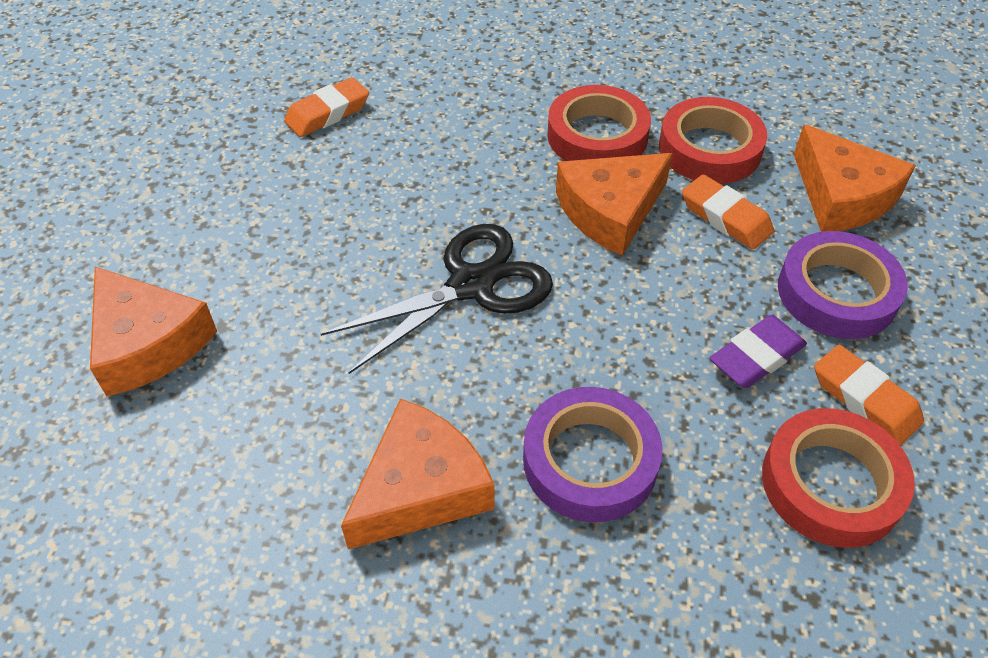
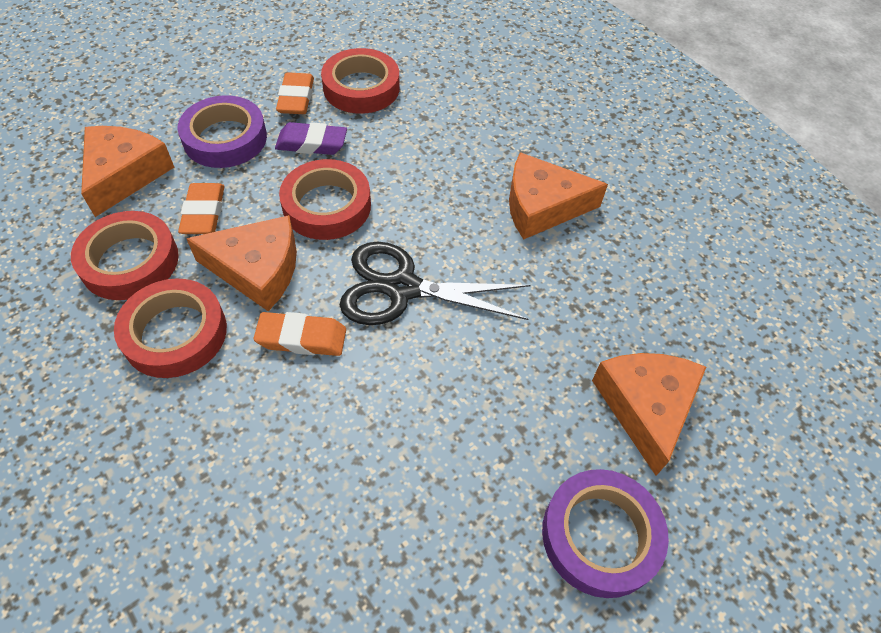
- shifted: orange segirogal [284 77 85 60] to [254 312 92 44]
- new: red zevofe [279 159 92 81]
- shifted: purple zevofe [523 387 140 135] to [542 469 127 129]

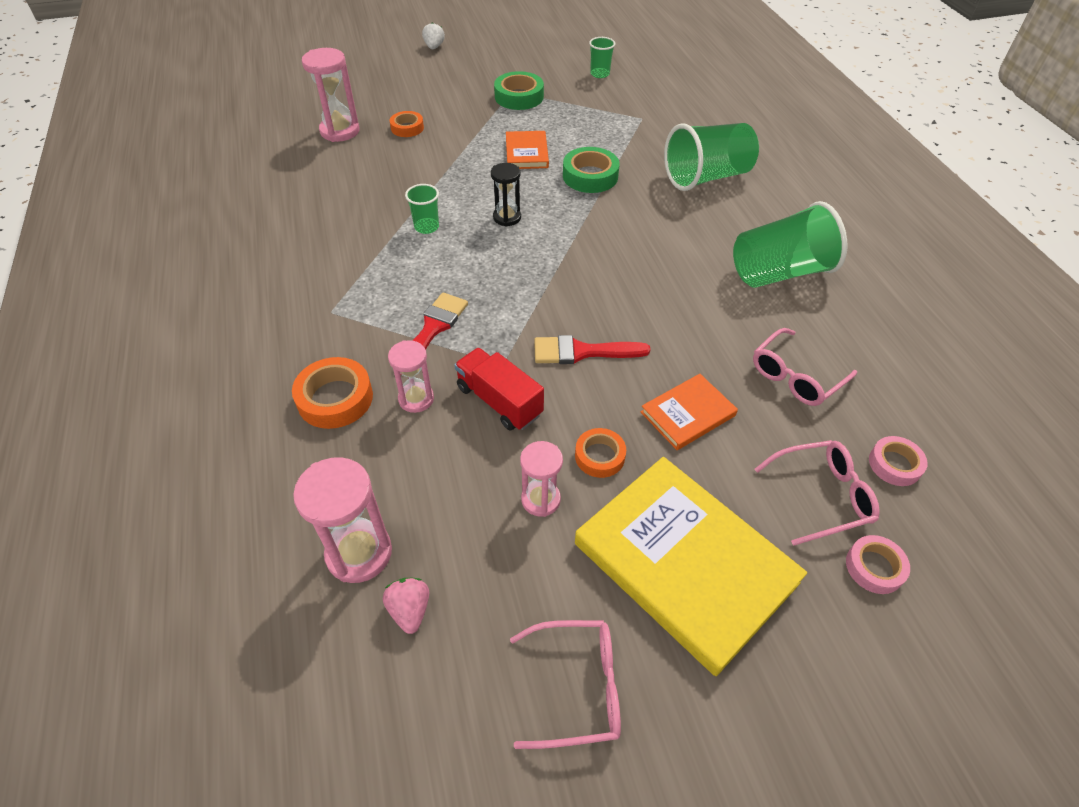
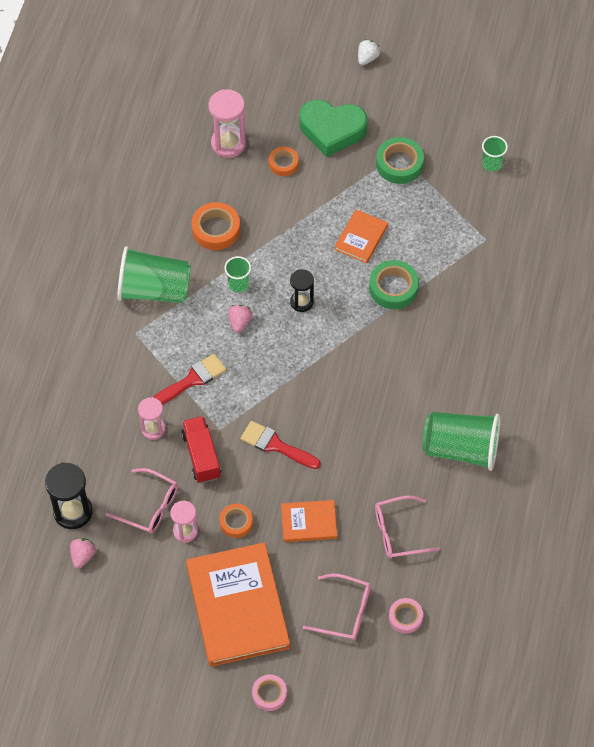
- repainted: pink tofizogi [293 457 99 126] to black tofizogi [45 462 47 67]
- shifted: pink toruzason [510 620 111 129] to [106 468 72 66]
- shifted: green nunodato [664 123 95 68] to [117 246 74 57]
- repainted: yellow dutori [575 457 232 219] to orange dutori [186 542 104 125]
- shifted: orange zevofe [292 357 81 72] to [191 202 49 48]
- new: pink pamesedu [228 305 25 28]
- shifted: pink zevofe [846 535 64 59] to [252 674 35 37]
- new: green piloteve [299 100 68 57]

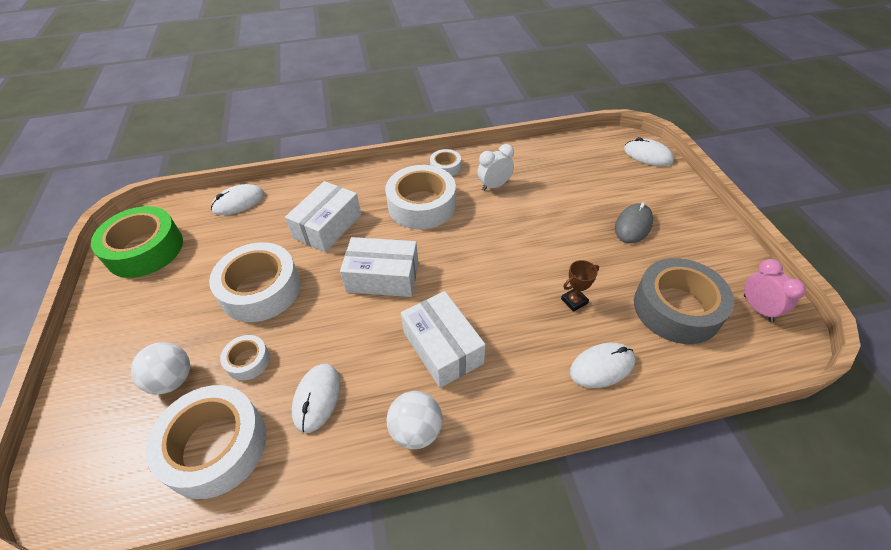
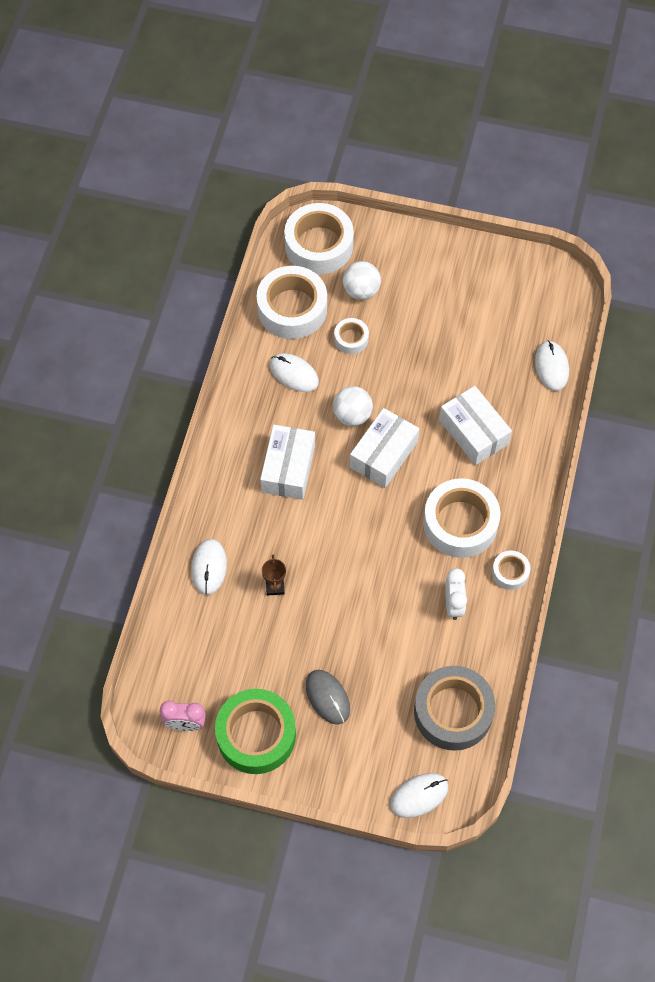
- shifted: green zevofe [91 206 92 72] to [215 689 81 85]
- rotated: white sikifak [401 291 85 97] = [260 425 55 75] 75 degrees counterclockwise
- shifted: white zevofe [209 242 92 80] to [284 203 70 71]
- shifted: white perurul [386 391 57 58] to [333 386 40 40]
- shifted: grey zevofe [634 258 100 86] to [414 666 81 85]

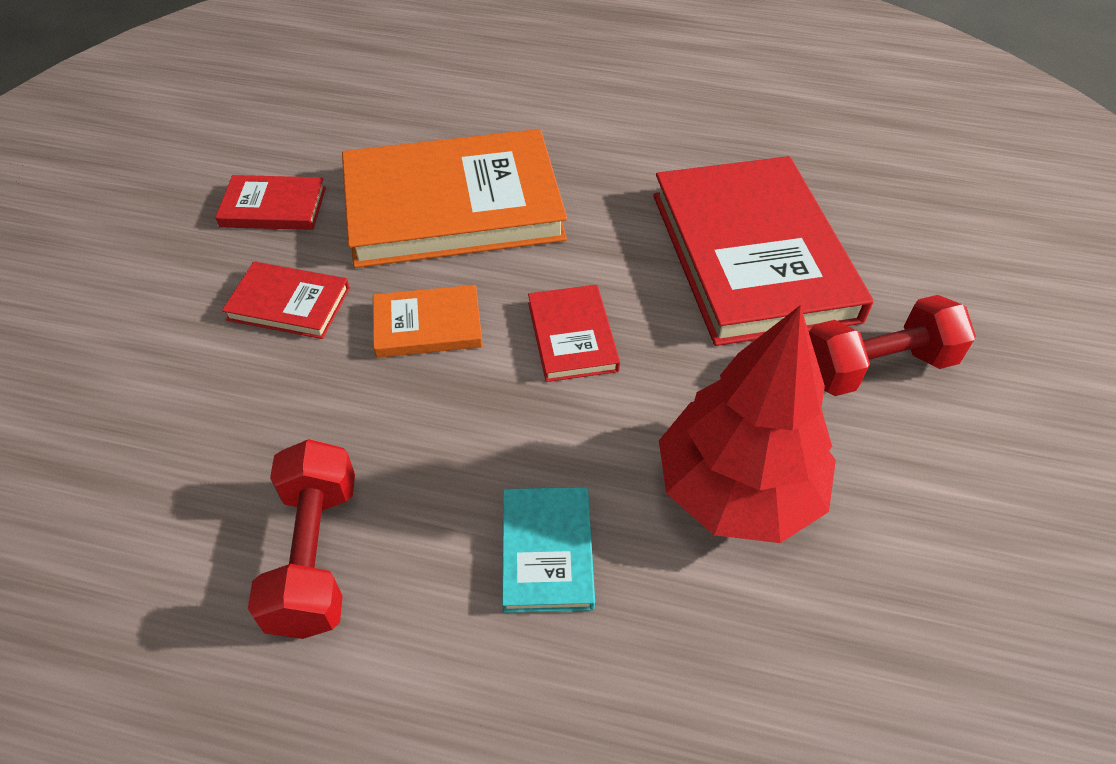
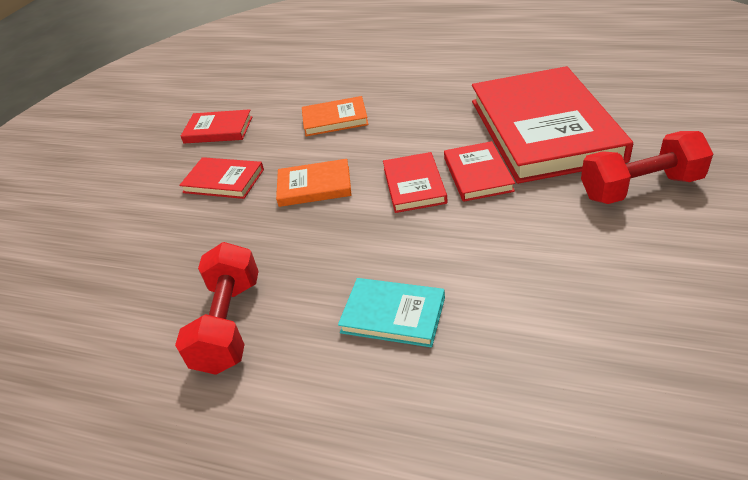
- scaled: orange dutori [342 129 225 139] = [302 96 67 40] x0.45
- rotated: turquoise dutori [502 487 93 126] = [338 278 107 69] 75 degrees counterclockwise
- new: red dutori [444 141 71 61]
- gone: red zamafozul [659 305 177 238]

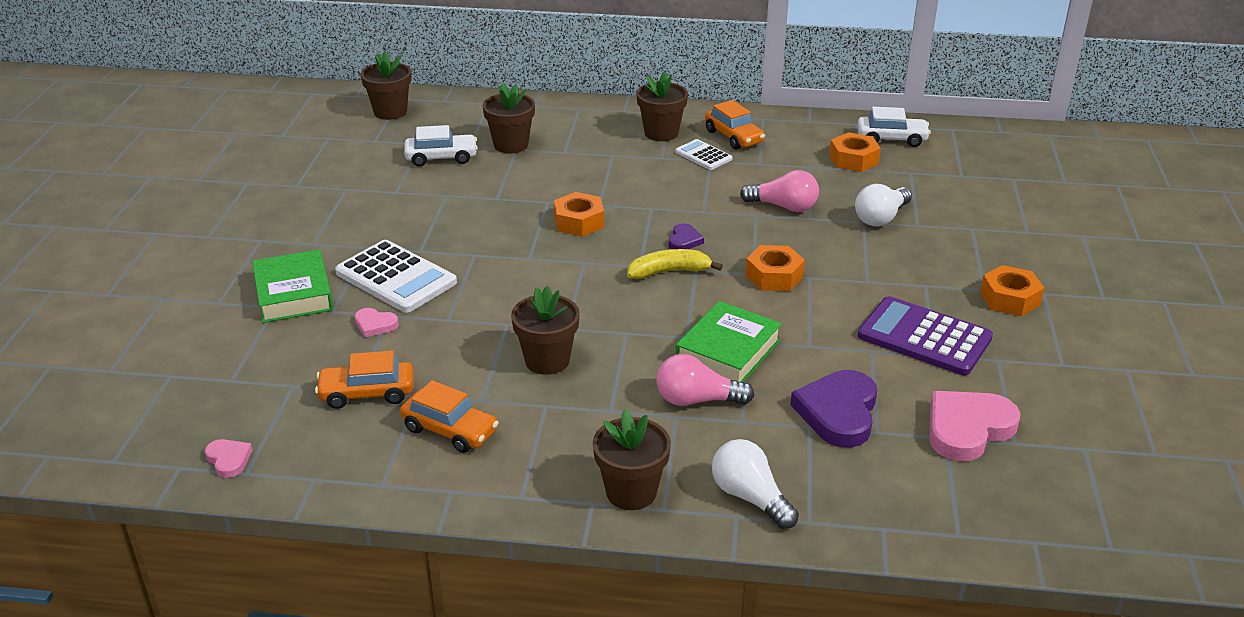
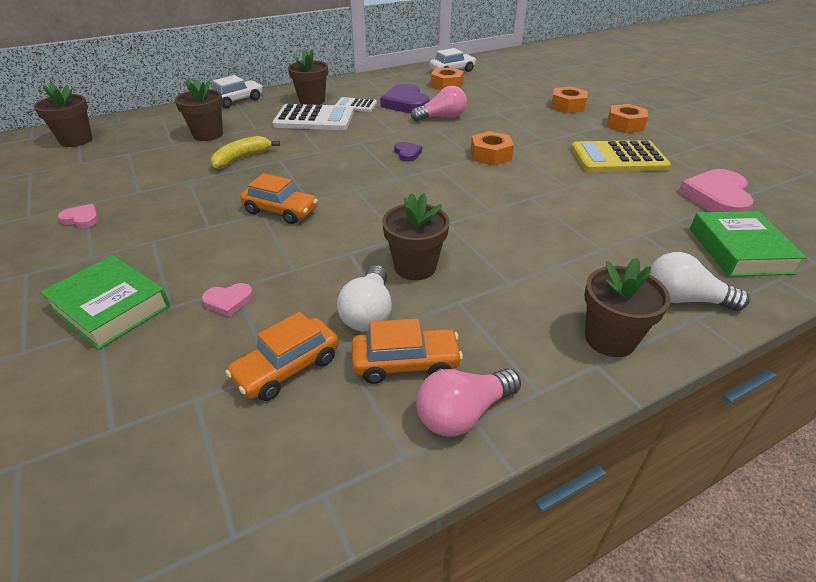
- shifted: pink piloteve [205 439 48 39] to [58 204 41 24]
- shifted: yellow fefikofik [627 249 96 30] to [211 136 69 33]
- shifted: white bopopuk [404 125 74 42] to [213 75 50 33]
- shifted: orange bopopuk [705 100 60 50] to [240 173 78 51]
- shifted: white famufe [335 240 122 73] to [272 104 82 26]
- shifted: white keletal [855 184 57 42] to [337 265 55 67]
- shifted: purple piloteve [790 370 87 78] to [380 84 49 29]
- shifted: pink keletal [656 354 98 52] to [416 368 105 69]
- shifted: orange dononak [554 192 50 45] to [551 87 37 26]
- repainted: purple famufe [858 296 135 79] to yellow famufe [571 140 100 32]
- shifted: green dutori [676 301 106 81] to [690 211 117 66]

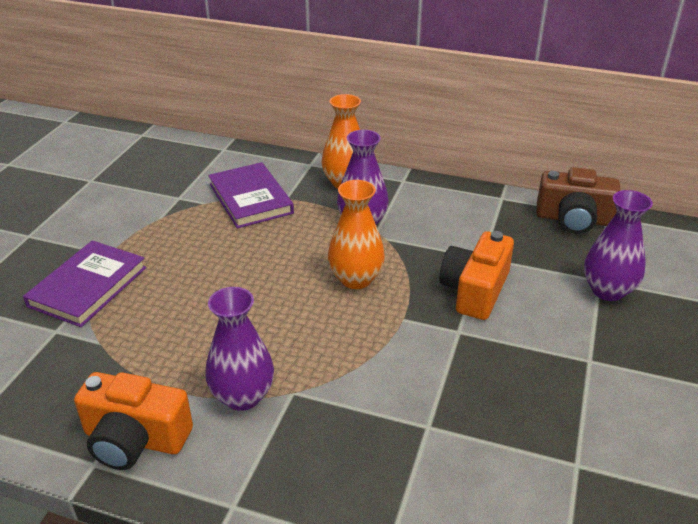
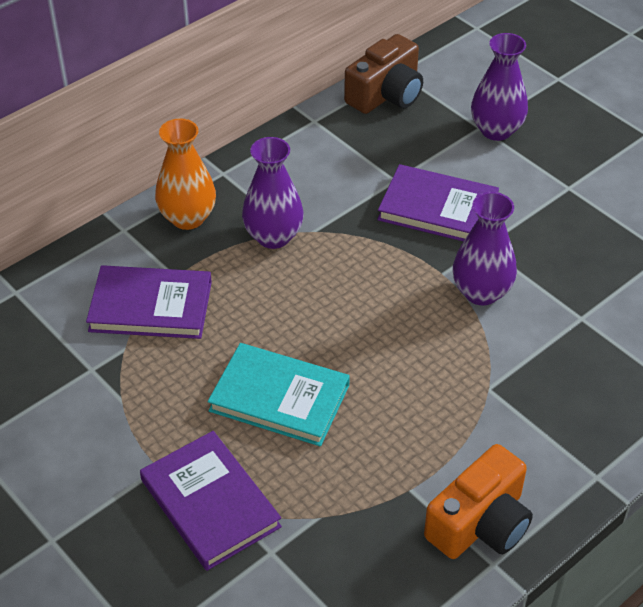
- new: turquoise dutori [208 343 142 103]
- swapped: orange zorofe [439 231 75 89] to purple dutori [377 164 122 77]
- shifted: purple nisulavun [205 287 69 124] to [453 192 64 114]
- gone: orange nisulavun [328 180 57 109]

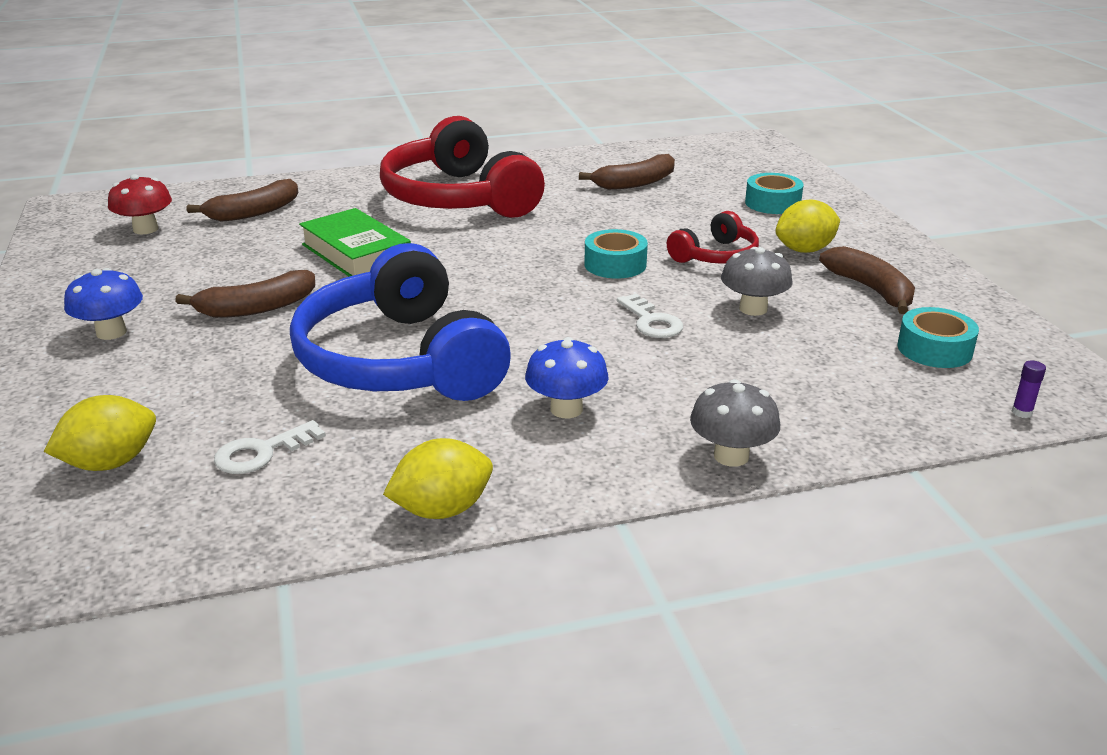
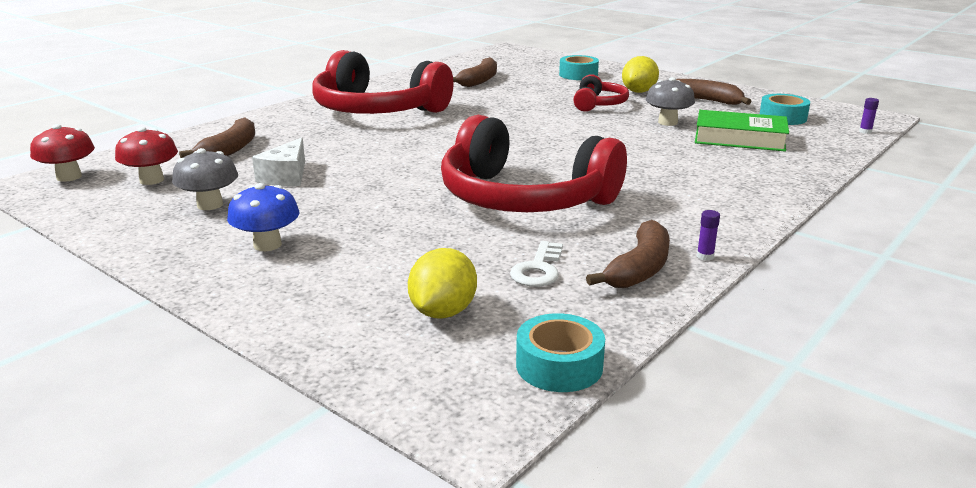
- new: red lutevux [30 124 65 58]
- shifted: grey lutevux [690 379 90 88] to [172 148 66 62]
- new: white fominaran [252 138 53 48]
- repainted: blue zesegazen [290 243 221 158] to red zesegazen [441 115 186 97]
- shifted: turquoise zevofe [584 229 64 49] to [516 313 89 79]
- shifted: brown fefikofik [175 270 140 48] to [586 220 84 68]
- shifted: green dutori [299 208 112 69] to [695 110 94 42]
- swapped: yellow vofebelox [383 438 110 81] to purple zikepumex [697 210 23 51]
- gone: blue lutevux [525 337 84 81]
- gone: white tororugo [617 293 66 45]

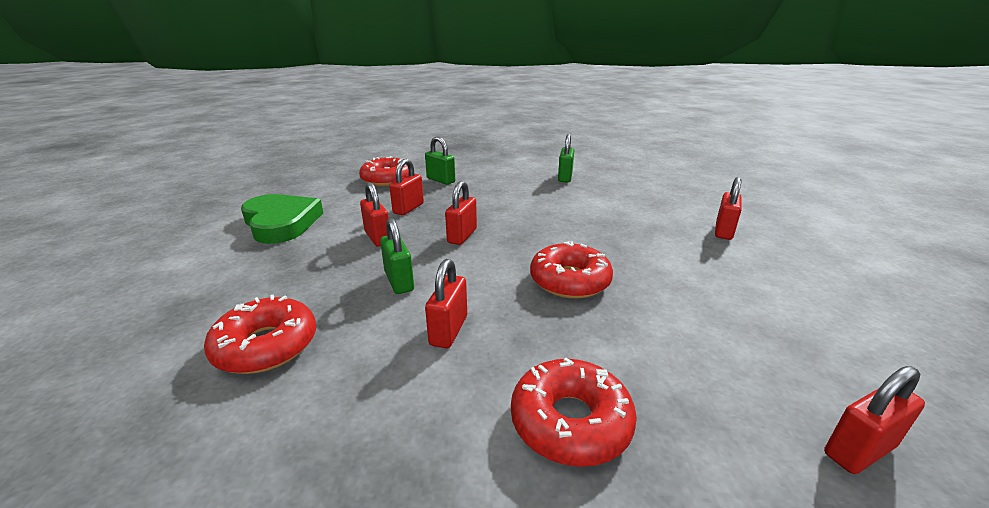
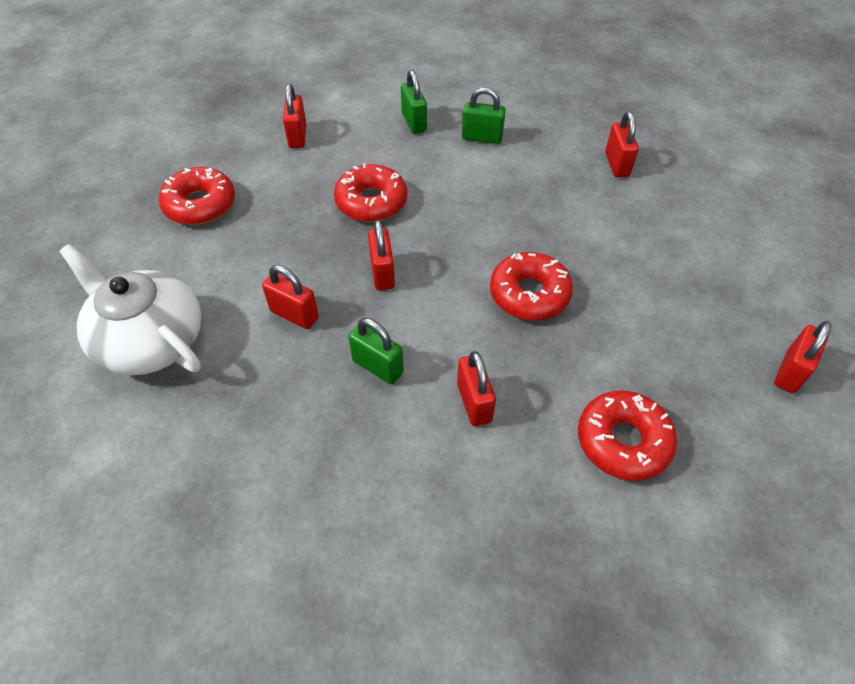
- swapped: green piloteve [241 194 82 50] to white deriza [60 244 142 132]
- shifted: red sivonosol [389 159 35 56] to [283 84 23 64]
- shifted: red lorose [204 294 112 80] to [334 163 73 59]
- shifted: green sivonosol [425 136 30 49] to [462 87 44 57]

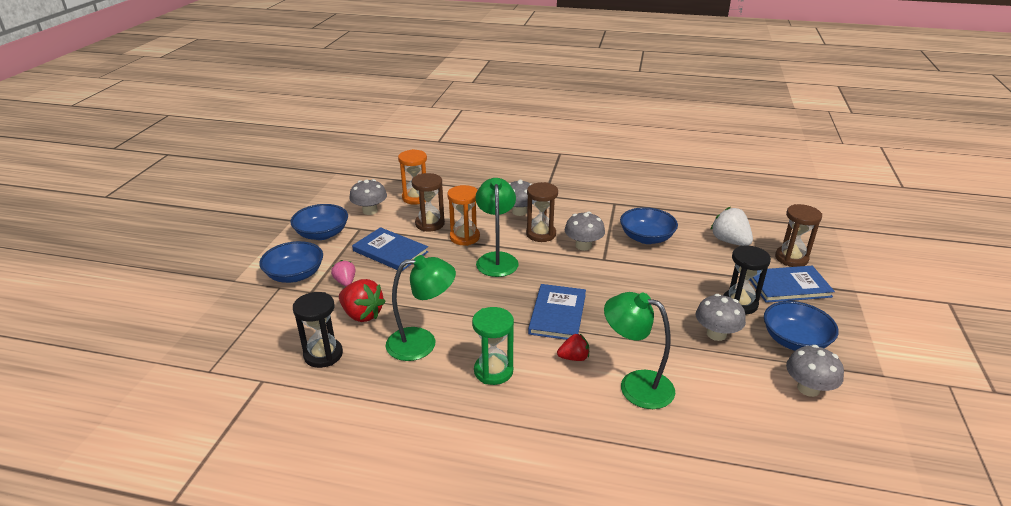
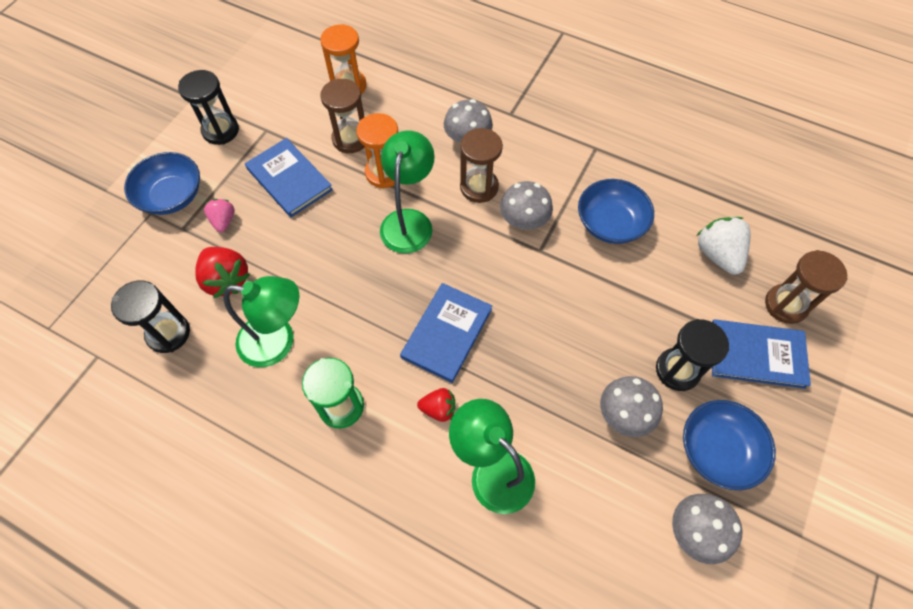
- swapped: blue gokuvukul [290 204 58 36] to black tofizogi [178 70 61 75]
- gone: grey lutevux [349 179 38 36]

